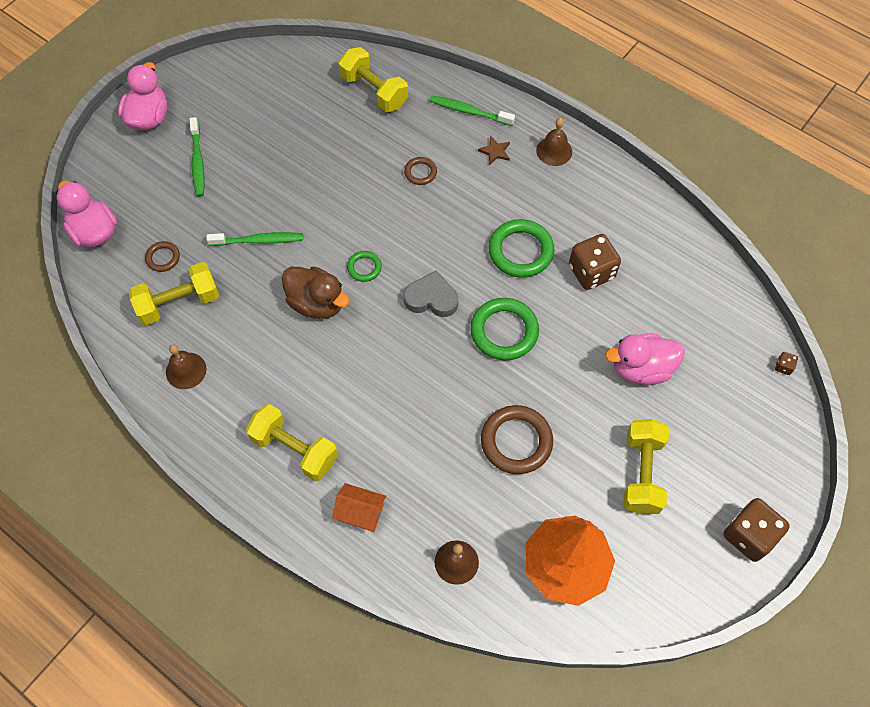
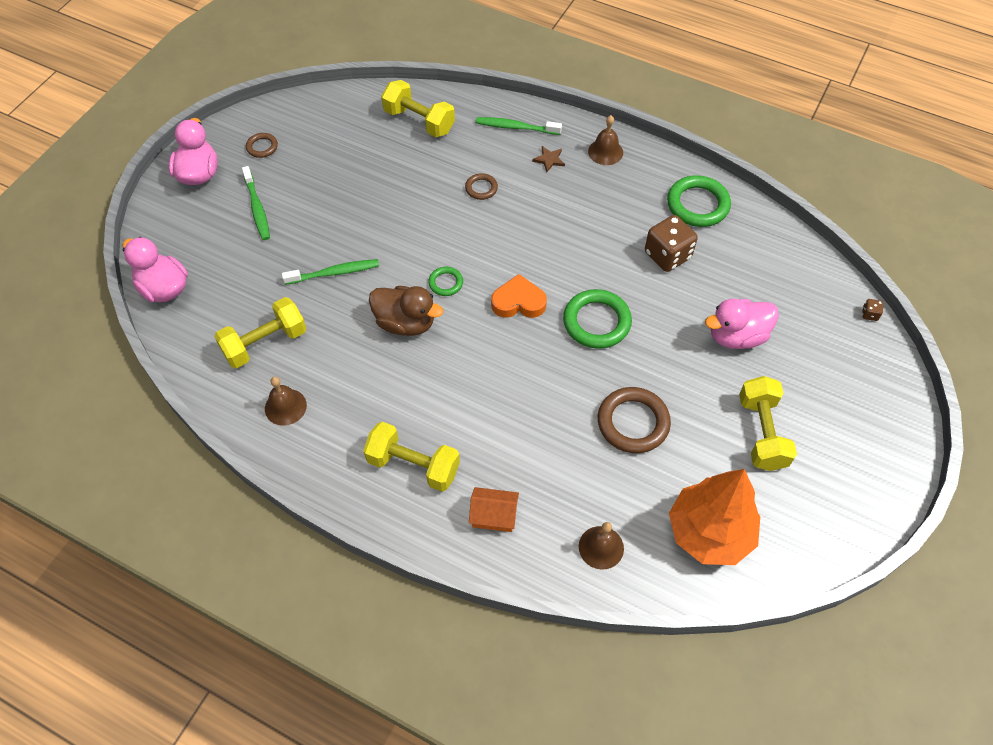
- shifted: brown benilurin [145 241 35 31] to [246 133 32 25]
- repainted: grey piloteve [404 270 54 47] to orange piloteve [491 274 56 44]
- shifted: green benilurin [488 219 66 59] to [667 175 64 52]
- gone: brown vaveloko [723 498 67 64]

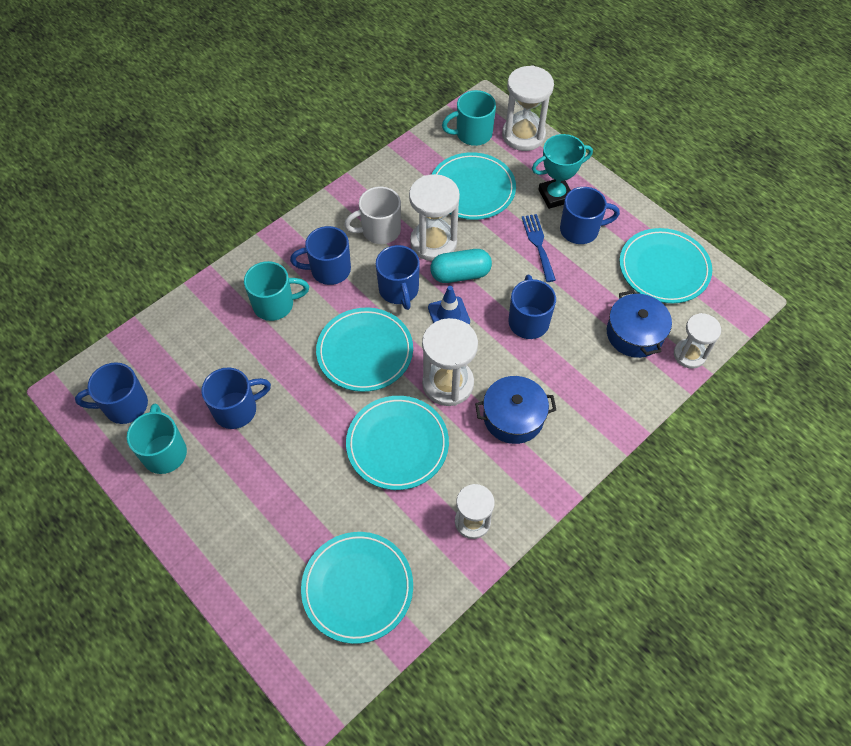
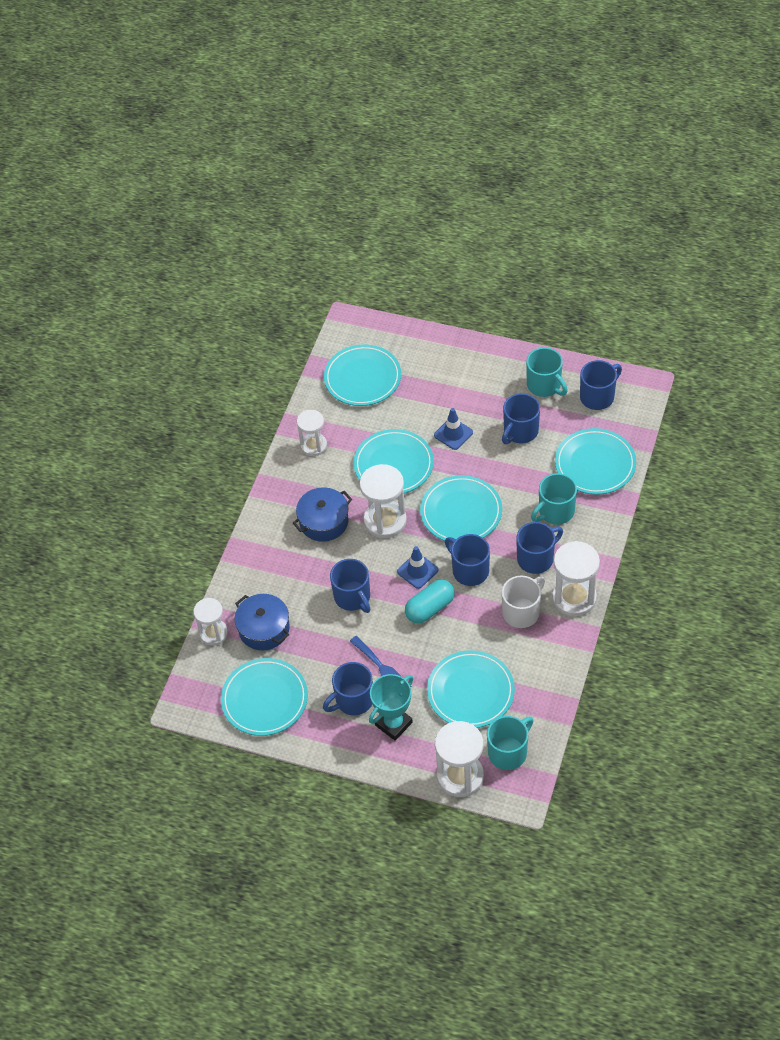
- new: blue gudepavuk [434 408 39 42]
- shifted: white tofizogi [409 174 51 87] to [552 541 48 76]
- new: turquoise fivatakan [555 428 81 67]

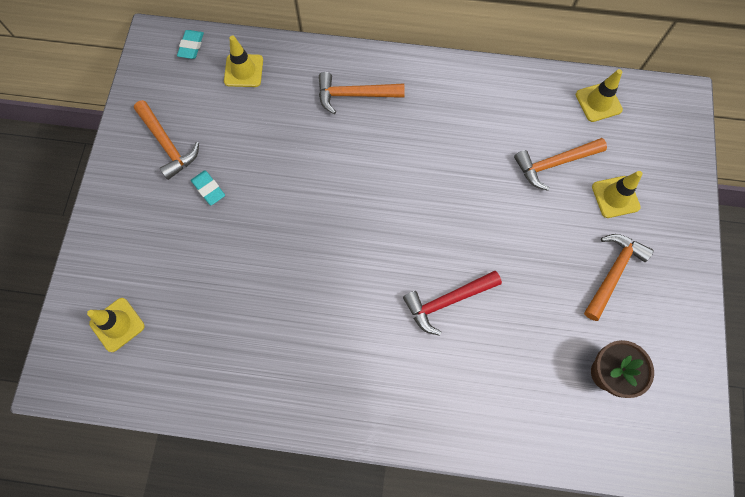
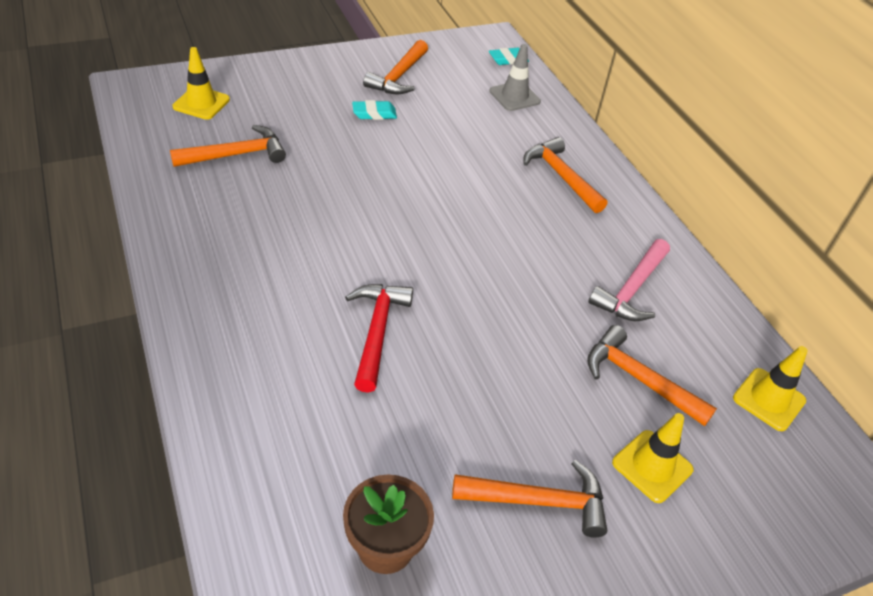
- new: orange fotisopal [170 125 116 42]
- rotated: red fotisopal [403 271 99 65] = [345 284 68 109] 60 degrees clockwise
- rotated: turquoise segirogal [191 170 34 36] = [352 100 45 20] 60 degrees clockwise
- repainted: yellow gudepavuk [224 36 39 51] to grey gudepavuk [489 44 52 67]
- new: pink fotisopal [588 239 82 82]

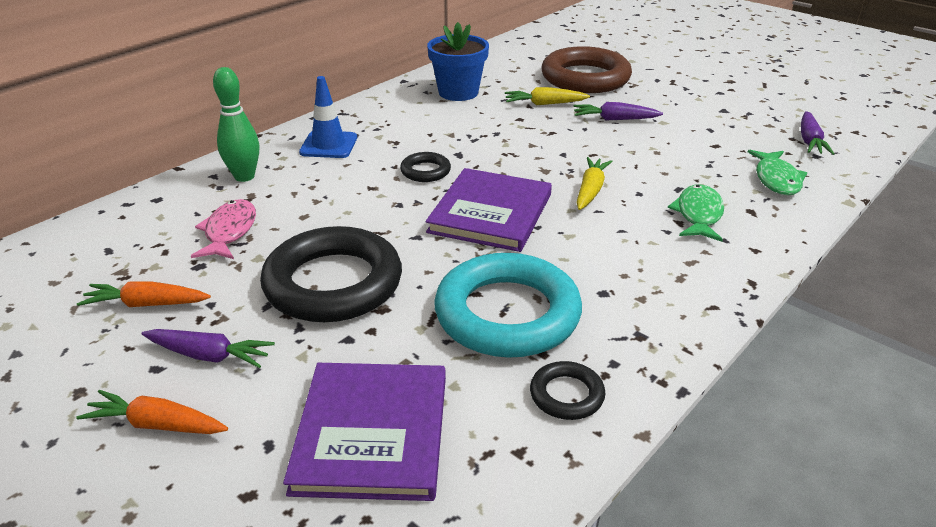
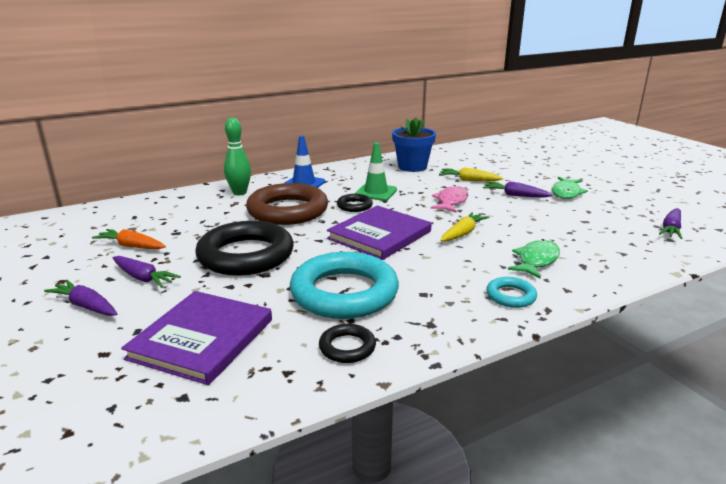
- repainted: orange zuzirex [76 390 152 44] to purple zuzirex [44 280 73 36]
- shifted: brown benilurin [542 46 90 47] to [246 183 82 42]
- new: green gudepavuk [355 142 42 59]
- shifted: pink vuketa [191 199 65 60] to [431 185 37 28]
- new: turquoise benilurin [486 277 51 31]
- shifted: green vuketa [748 150 59 45] to [552 177 36 22]

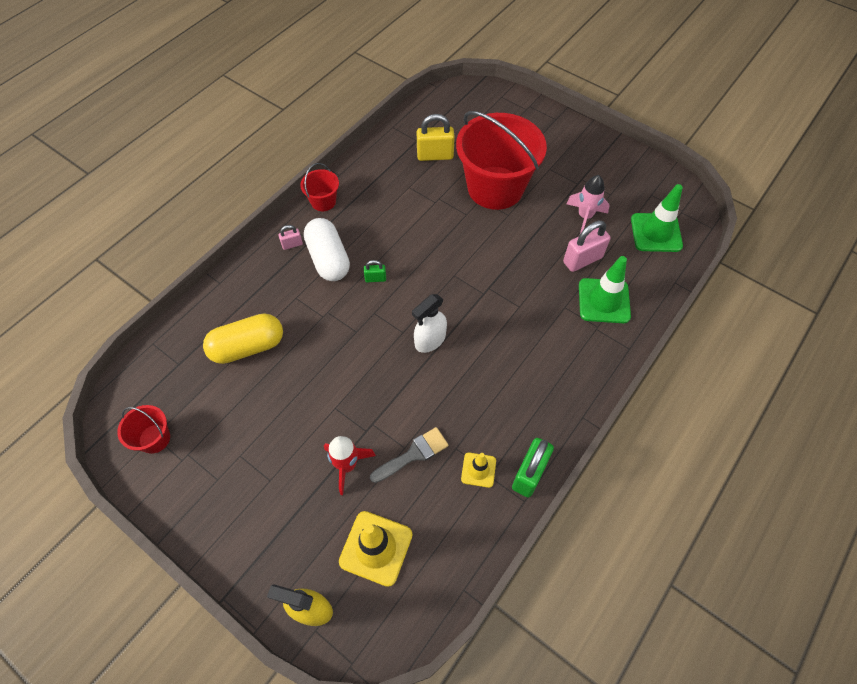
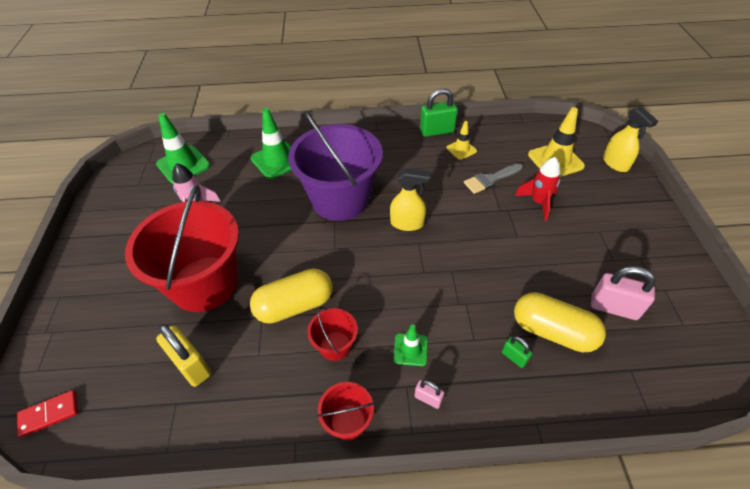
- new: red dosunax [17 390 61 47]
- new: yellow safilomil [250 269 83 55]
- new: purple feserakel [288 111 95 110]
- shifted: red feserakel [117 405 53 49] to [307 306 51 55]
- repainted: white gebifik [412 294 35 59] to yellow gebifik [390 168 41 63]
- swapped: white safilomil [304 218 46 63] to green gudepavuk [393 324 35 42]
- rotated: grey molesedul [370 427 79 56] = [464 163 59 31] 45 degrees counterclockwise
- shifted: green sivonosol [364 260 22 22] to [502 336 30 32]
- shifted: pink sivonosol [563 221 47 51] to [591 266 65 54]

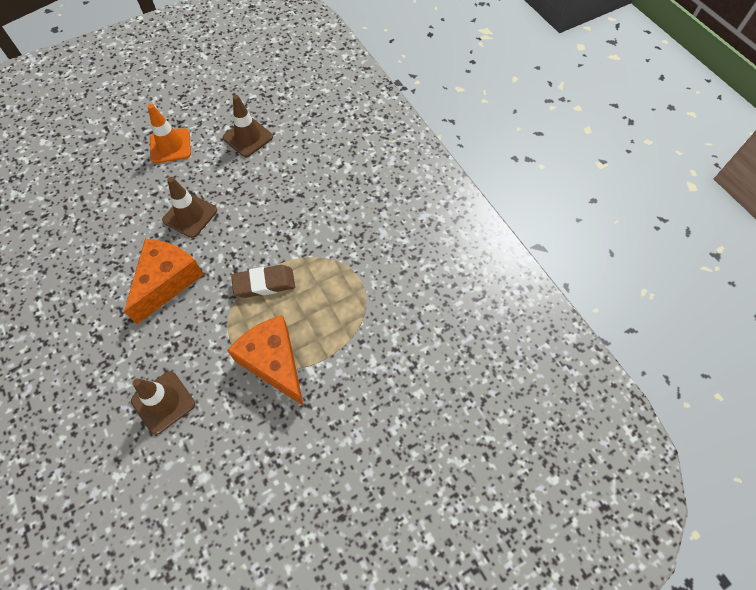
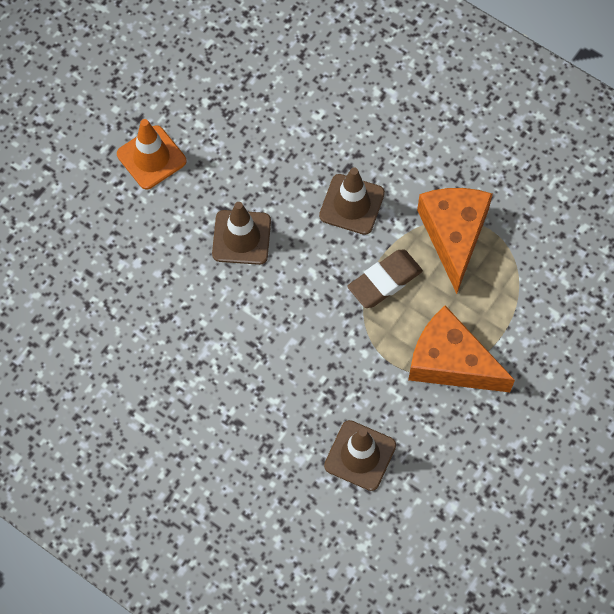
- shifted: brown gudepavuk [223 95 50 62] to [319 167 66 68]
- shifted: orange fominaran [124 239 80 85] to [417 188 76 106]

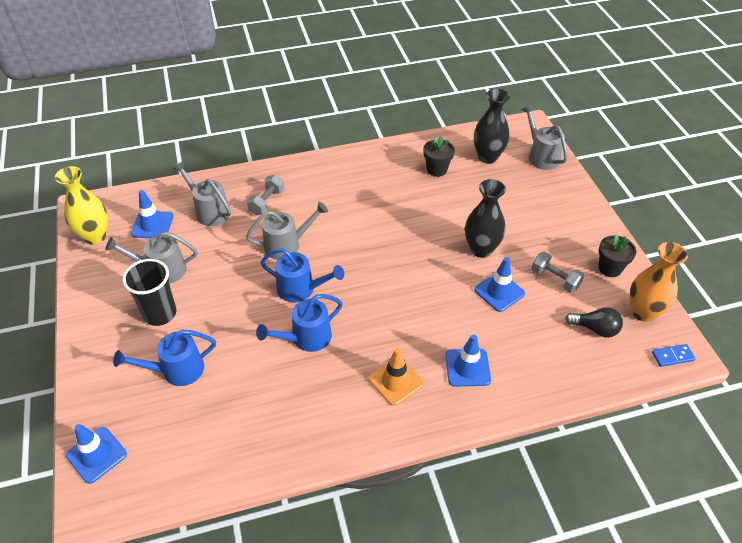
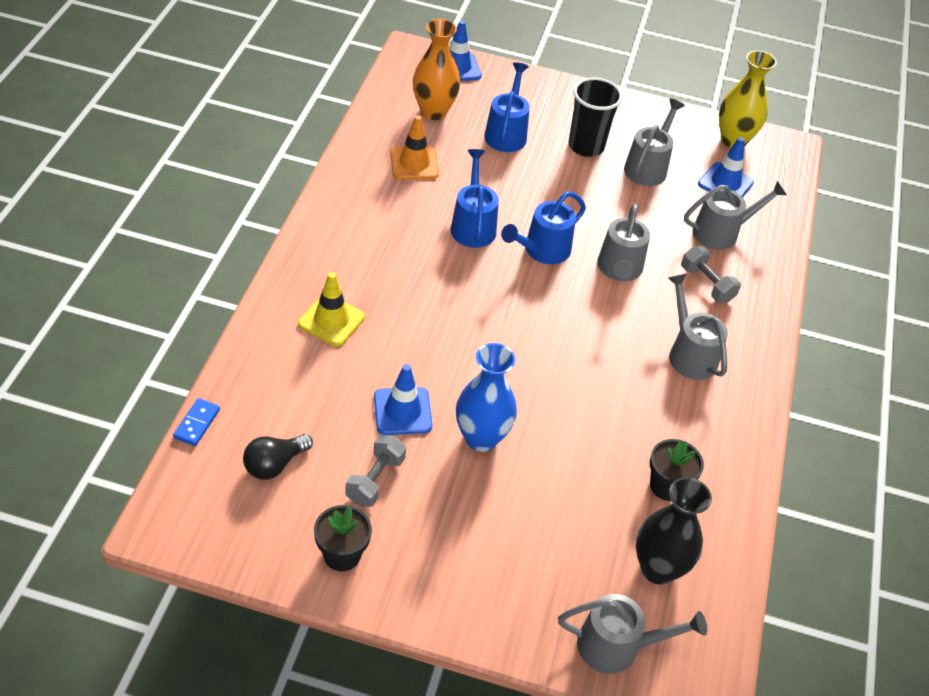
- shifted: blue dosunax [652 344 43 23] to [173 398 47 48]
- repainted: blue gudepavuk [445 334 46 53] to yellow gudepavuk [298 272 67 74]
- rotated: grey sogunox [531 252 53 41] = [345 435 61 72] 45 degrees counterclockwise
- shifted: orange gudepavuk [369 348 55 58] to [390 115 49 64]
- shifted: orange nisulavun [630 242 58 80] to [413 19 47 101]
- repainted: black nisulavun [465 179 41 79] to blue nisulavun [456 343 61 109]
- new: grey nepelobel [668 274 60 106]

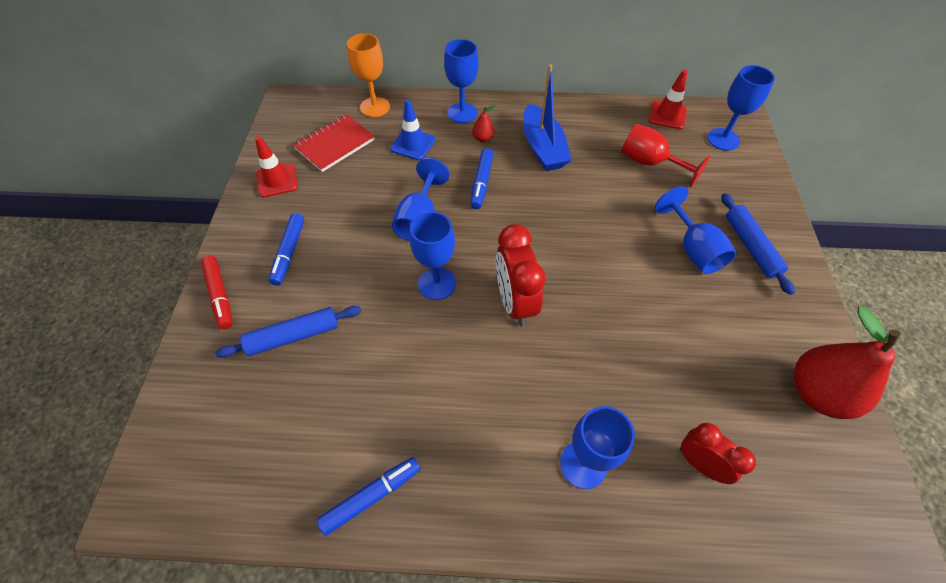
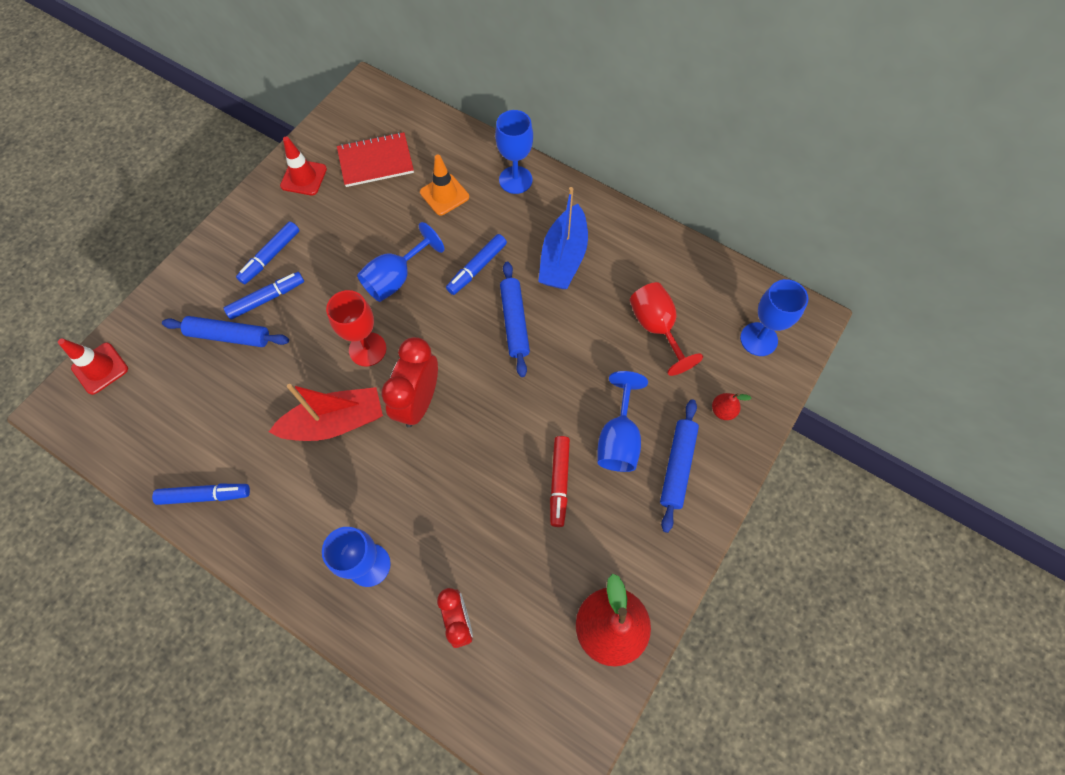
- shifted: red gudepavuk [649 70 38 59] to [58 339 70 56]
- new: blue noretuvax [224 272 80 48]
- new: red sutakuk [269 384 114 57]
- repainted: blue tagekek [410 212 46 88] to red tagekek [326 290 60 77]
- repainted: blue gudepavuk [390 99 45 61] to orange gudepavuk [420 155 49 61]
- new: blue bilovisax [500 262 30 115]
- shifted: red noretuvax [201 255 32 74] to [550 436 20 91]
- shifted: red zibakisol [472 105 24 37] to [712 393 39 27]
- gone: orange tagekek [347 33 43 84]

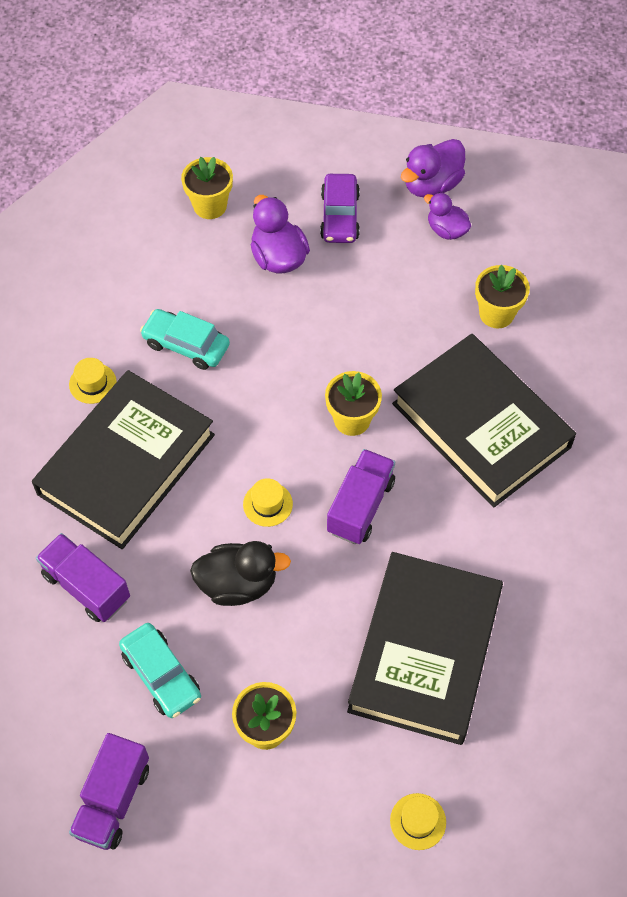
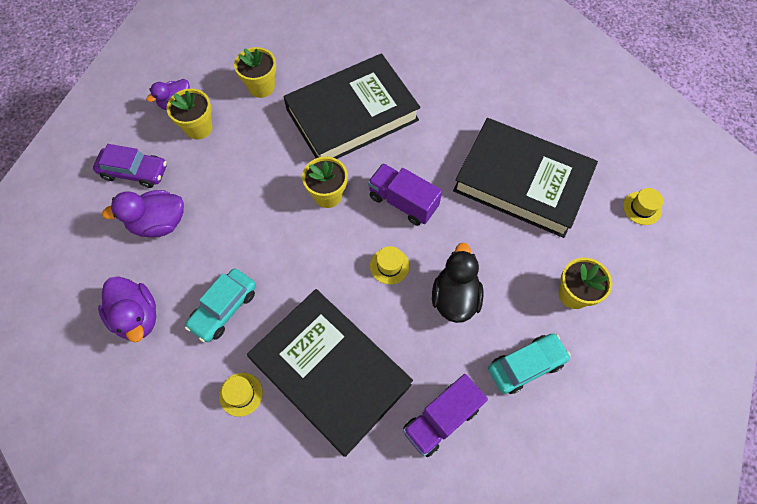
- shifted: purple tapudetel [401 139 64 58] to [98 276 58 67]
- shifted: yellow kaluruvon [181 157 52 62] to [166 89 47 51]
- gone: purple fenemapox [69 733 80 117]

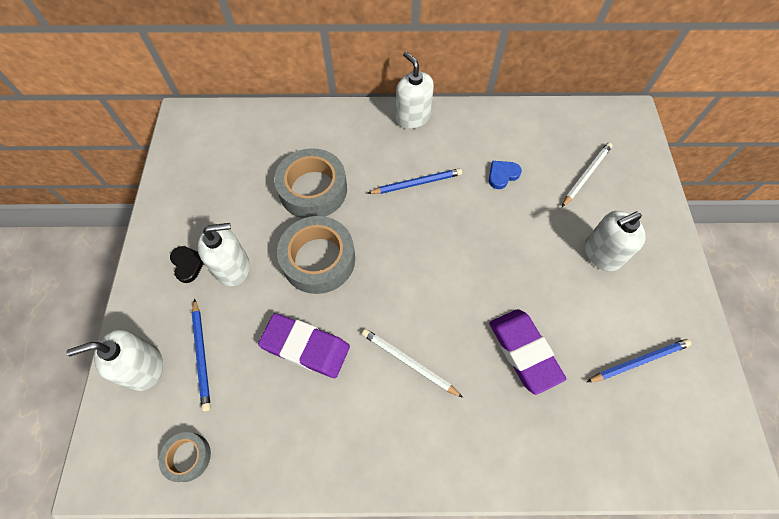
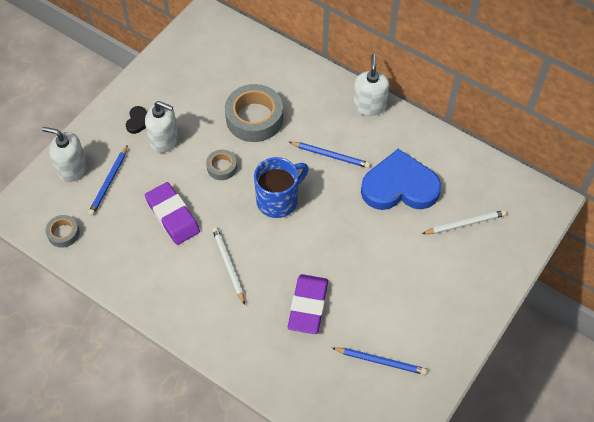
- scaled: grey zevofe [277 216 78 78] = [206 150 31 30] x0.51
- new: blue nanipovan [254 157 55 61]
- scaled: blue piloteve [489 161 33 28] = [361 149 80 61] x2.45
- gone: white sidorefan [585 211 60 60]

